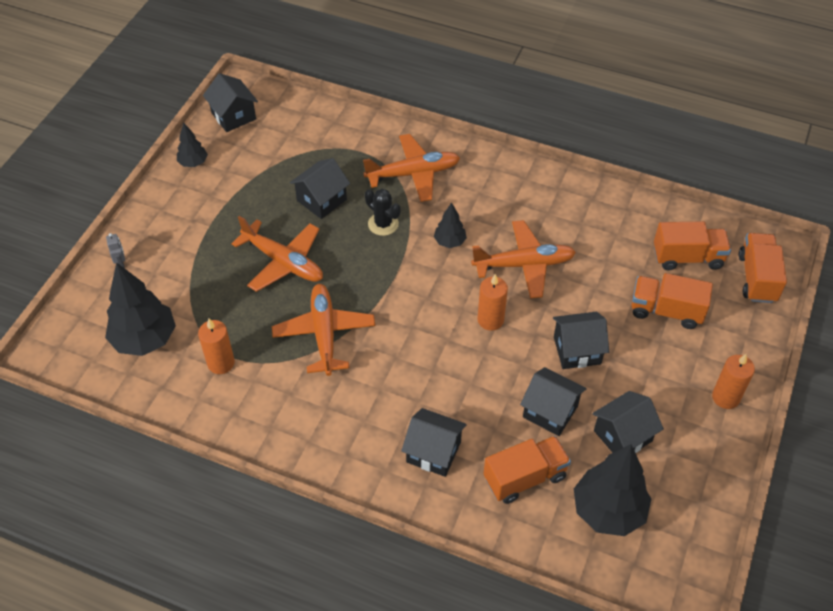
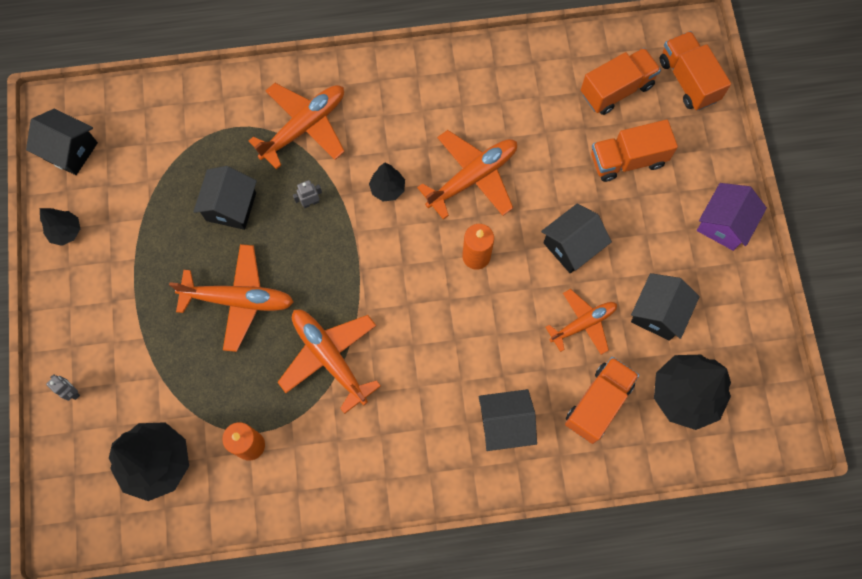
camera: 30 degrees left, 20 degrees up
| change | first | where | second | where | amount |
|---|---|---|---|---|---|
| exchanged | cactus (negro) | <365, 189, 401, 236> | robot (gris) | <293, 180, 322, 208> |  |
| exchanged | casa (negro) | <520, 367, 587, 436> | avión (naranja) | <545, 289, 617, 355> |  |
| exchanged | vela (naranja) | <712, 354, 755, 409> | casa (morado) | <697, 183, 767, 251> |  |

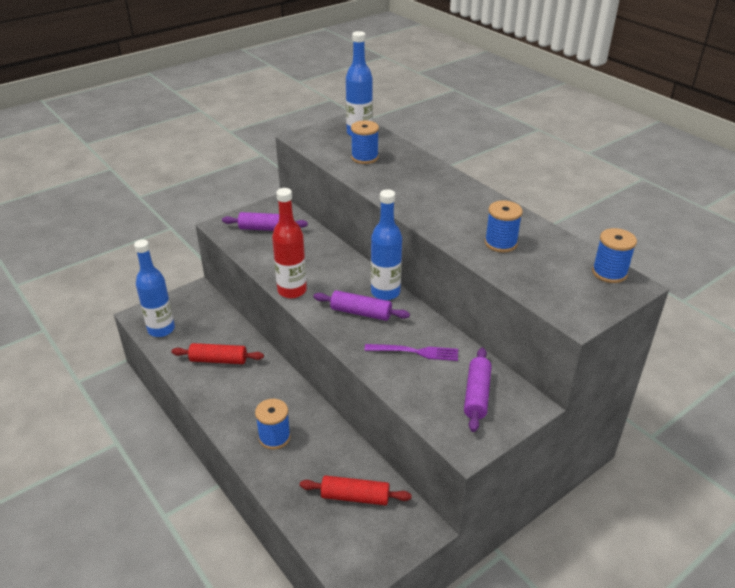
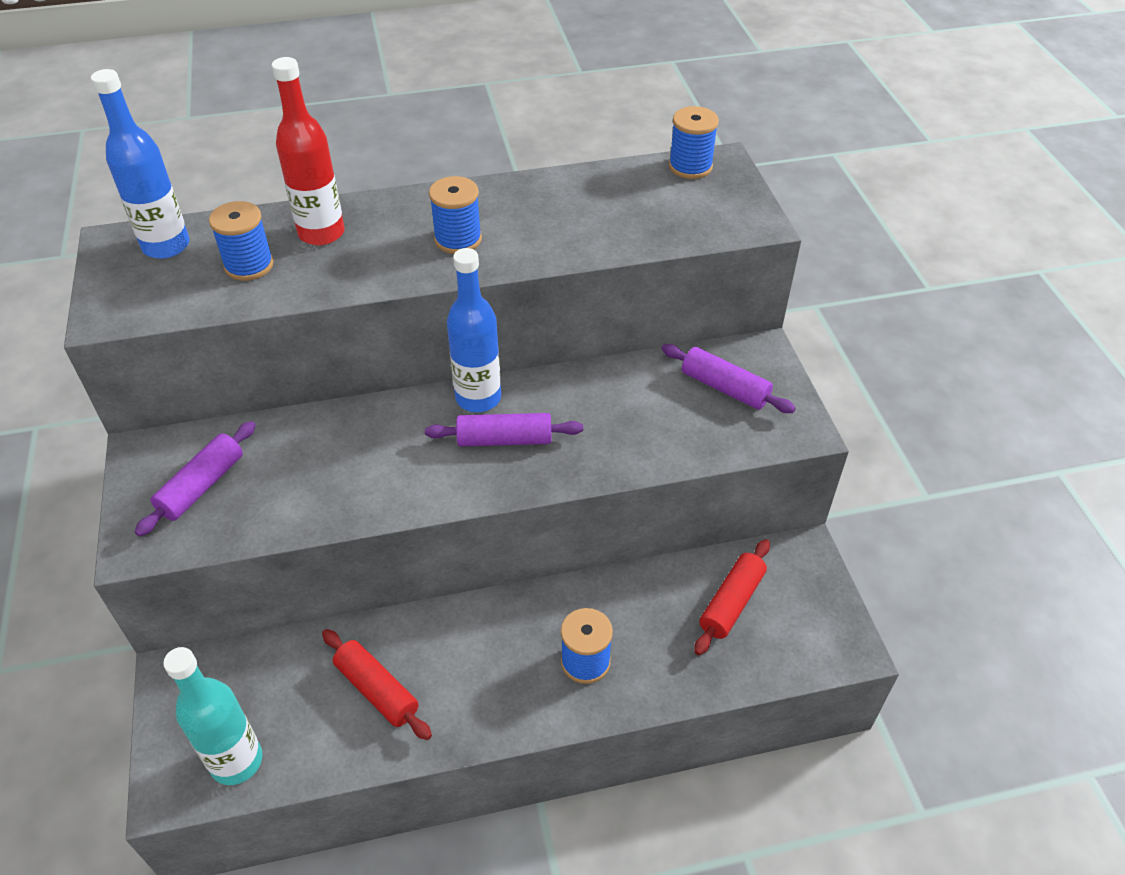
camera: 65 degrees left, 10 degrees up
| change | first | where | second | where | amount |
|---|---|---|---|---|---|
| colour | botella (azul) | <134, 239, 175, 337> | botella (turquesa) | <163, 647, 262, 785> |  |
| spun | rodillo (rojo) | <171, 343, 264, 364> |  | <322, 629, 432, 740> | 75 degrees counterclockwise |
| relocated | botella (rojo) | <272, 188, 307, 298> |  | <272, 57, 345, 245> |  |
| spun | rodillo (morado) | <314, 290, 410, 321> |  | <425, 413, 583, 446> | 45 degrees clockwise |
| missing | tenedor (morado) | <365, 344, 458, 361> |  |  |  |
| relocated | carrete (azul) | <485, 200, 523, 253> |  | <429, 176, 482, 254> |  |

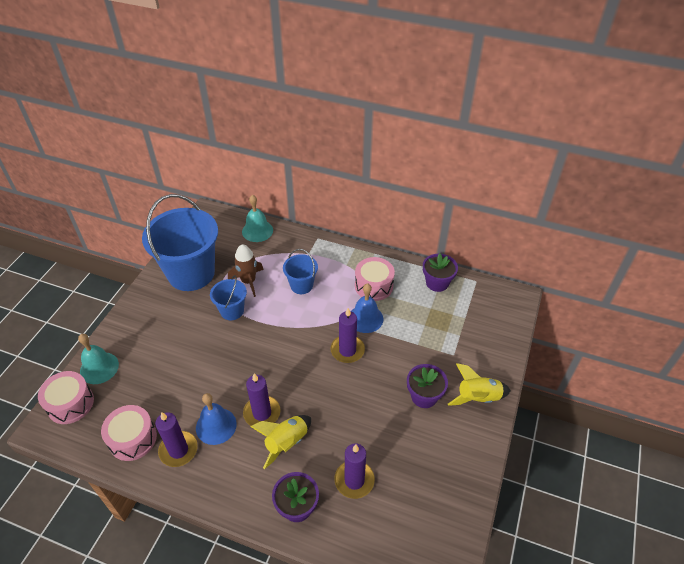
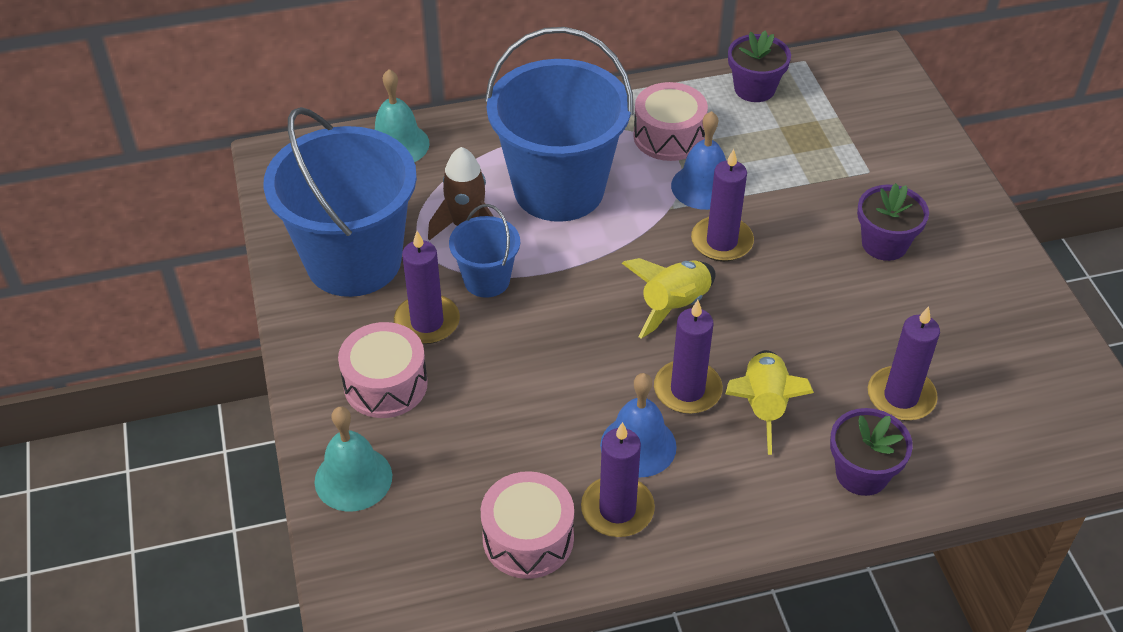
camera: 35 degrees left, 0 degrees up
| change | first | where | second | where | amount |
|---|---|---|---|---|---|
| relocated | tambor (rosa) | <38, 371, 94, 424> |  | <338, 322, 428, 418> |  |
| size | balde (azul) | <283, 249, 318, 294> |  | <485, 27, 634, 222> | x2.08 |
| relocated | cohete (amarillo) | <448, 363, 511, 406> |  | <622, 258, 715, 339> |  |
| appeared |  |  | vela (morado) | <394, 231, 460, 344> |  |

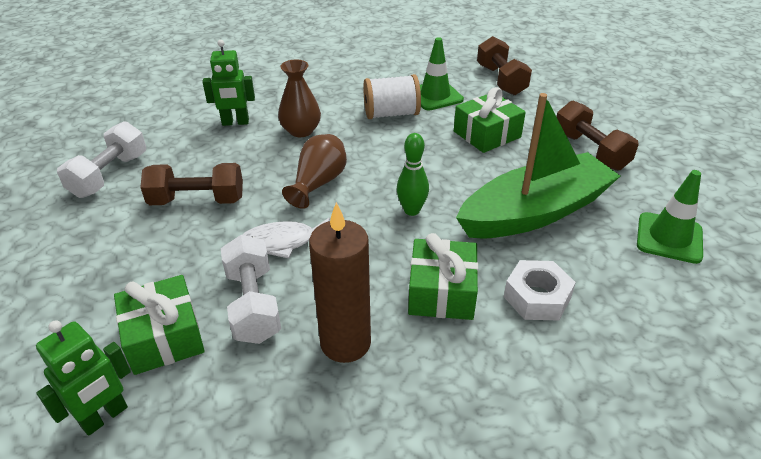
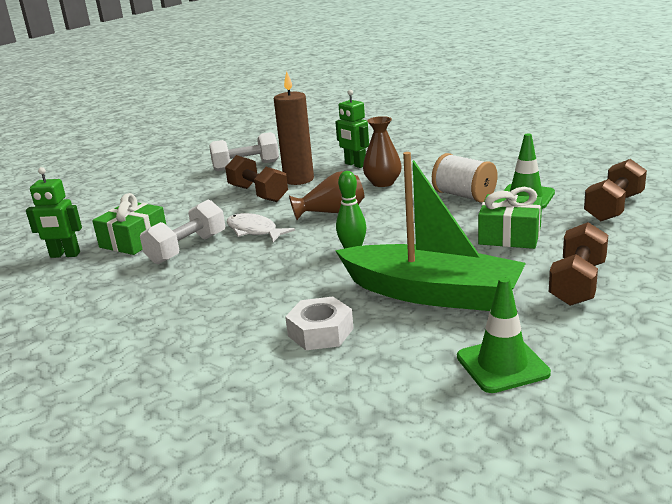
camera: 55 degrees right, 15 degrees down
| change | first | where | second | where | amount |
|---|---|---|---|---|---|
| relocated | vela (marrón) | <309, 202, 371, 363> |  | <274, 71, 314, 185> |  |
| missing | regalo (verde) | <408, 233, 478, 320> |  |  |  |

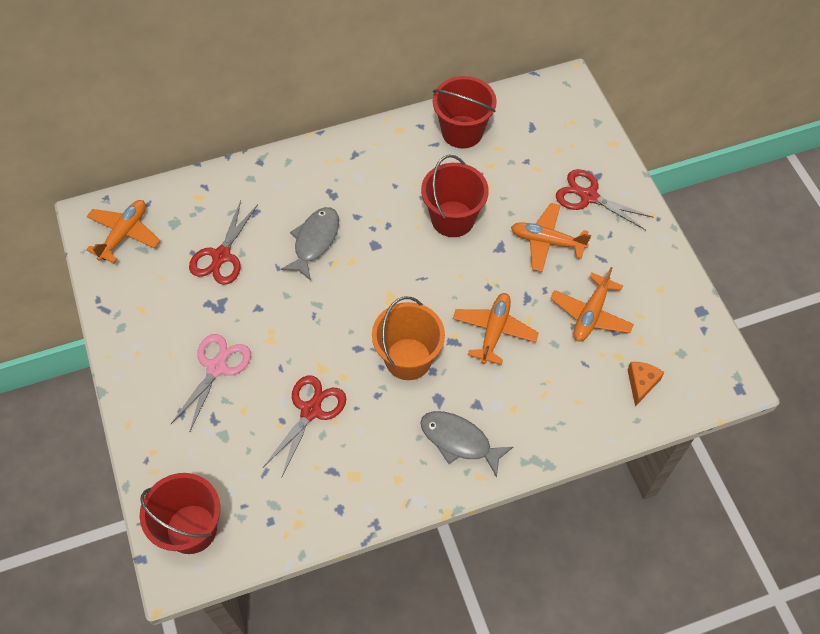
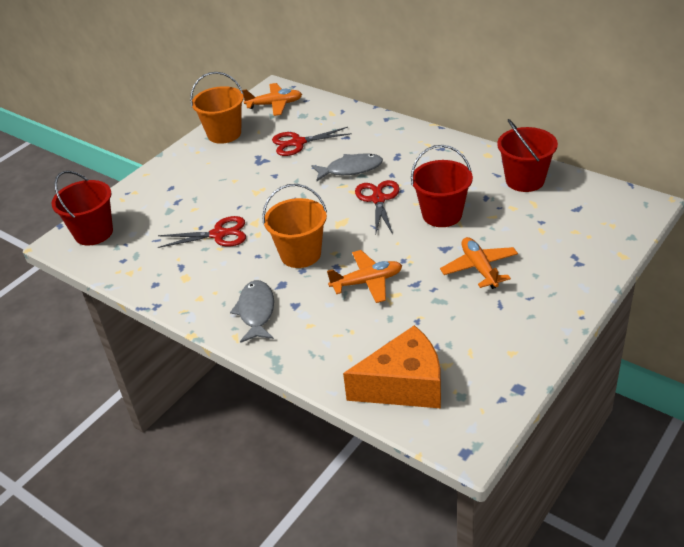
camera: 60 degrees right, 20 degrees down
| change | first | where | second | where | amount |
|---|---|---|---|---|---|
| missing | tijeras (rosa) | <171, 334, 251, 433> |  |  |  |
| missing | avión (naranja) | <550, 267, 634, 341> |  |  |  |
| relocated | tijeras (rojo) | <556, 169, 654, 230> |  | <355, 180, 400, 236> |  |
| size | queso (naranja) | <627, 362, 665, 406> |  | <343, 325, 441, 409> | x2.22 |
| appeared |  |  | balde (naranja) | <190, 72, 244, 144> |  |

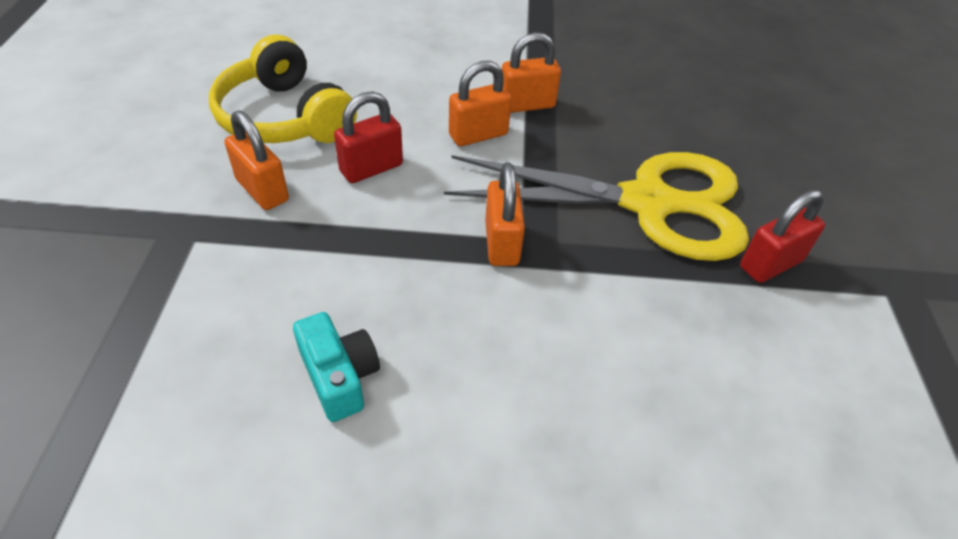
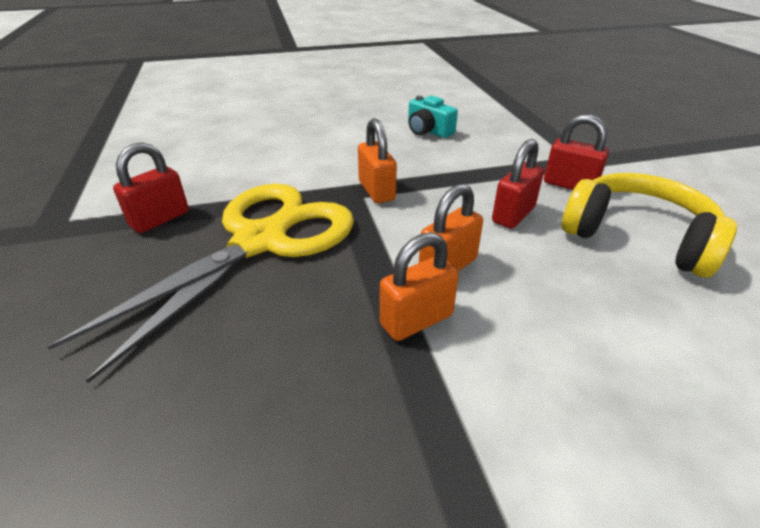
camera: 165 degrees right, 10 degrees down
| change | first | where | second | where | amount |
|---|---|---|---|---|---|
| colour | candado (naranja) | <224, 110, 289, 210> | candado (rojo) | <544, 114, 609, 190> |  |
| spun | tijeras (amarillo) | <444, 152, 749, 261> |  | <48, 184, 354, 383> | 135 degrees clockwise |

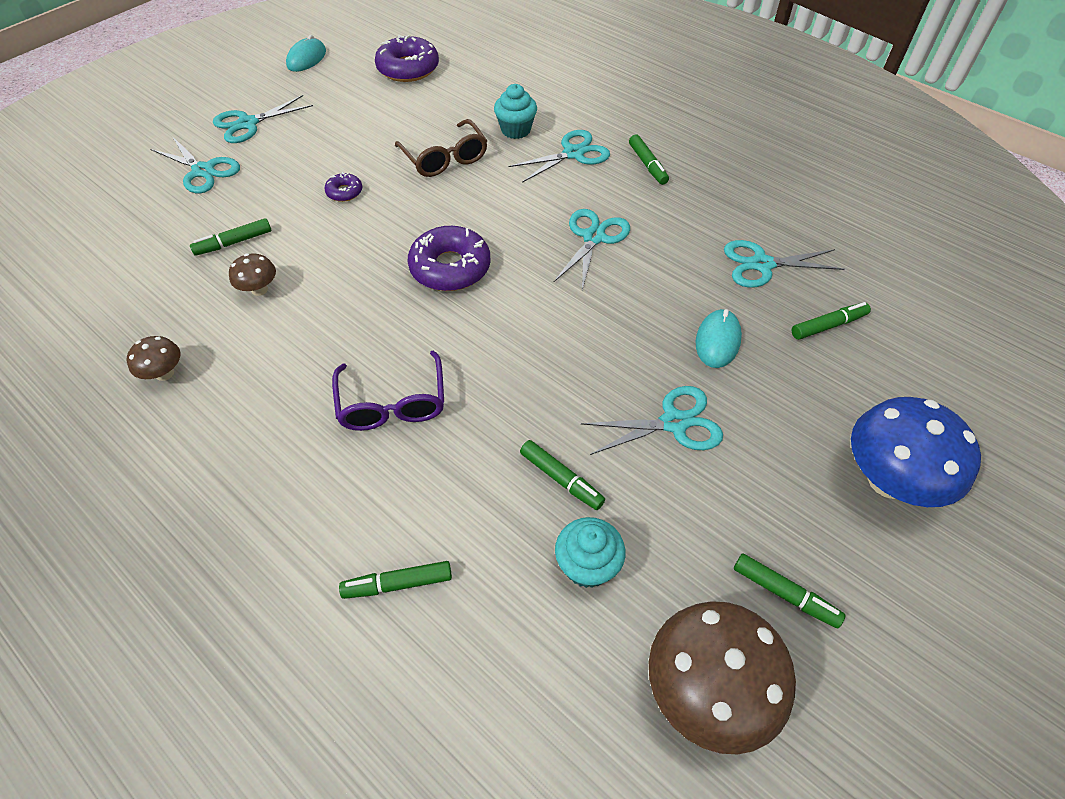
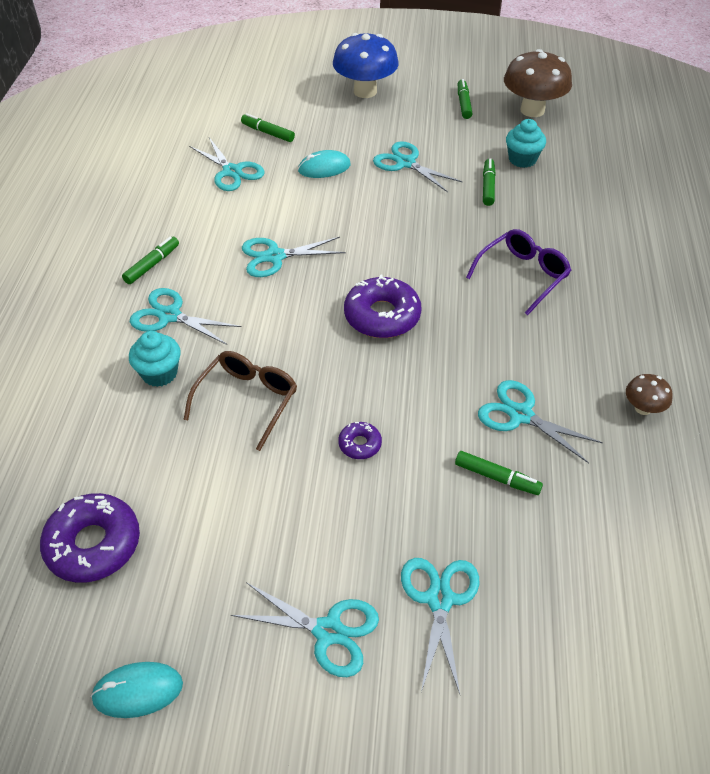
camera: 125 degrees left, 5 degrees down
| change | first | where | second | where | amount |
|---|---|---|---|---|---|
| exchanged | seta (marrón) | <229, 253, 276, 296> | tijeras (turquesa) | <478, 380, 603, 463> |  |
| missing | rotulador (verde) | <339, 561, 452, 599> |  |  |  |

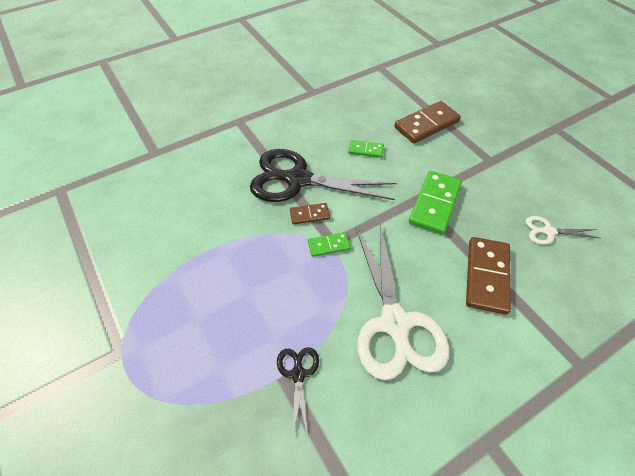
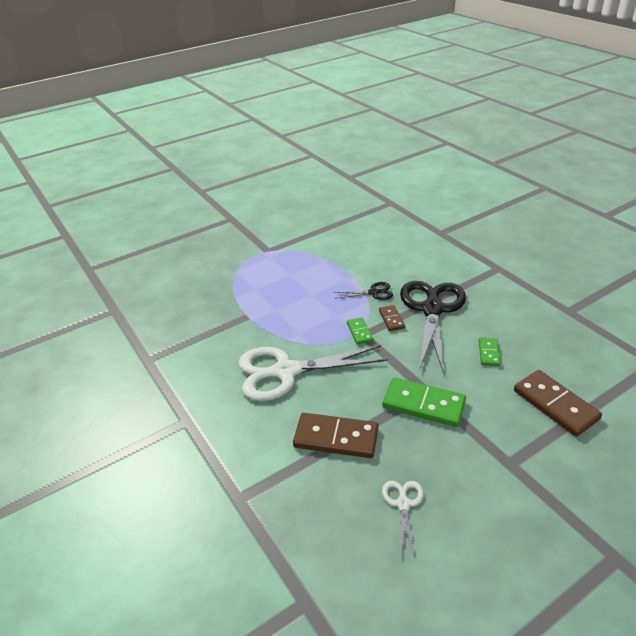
camera: 90 degrees right, 15 degrees down
| change | first | where | second | where | amount |
|---|---|---|---|---|---|
| relocated | tijeras (negro) | <277, 347, 319, 435> |  | <335, 282, 393, 300> |  |

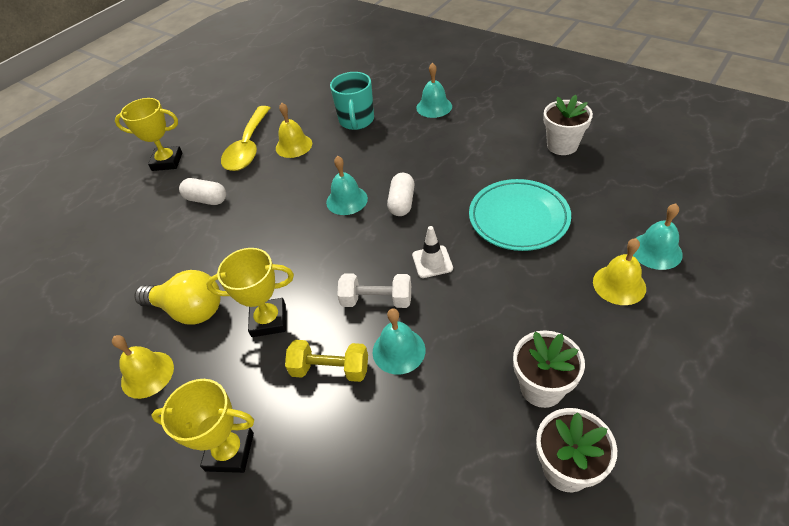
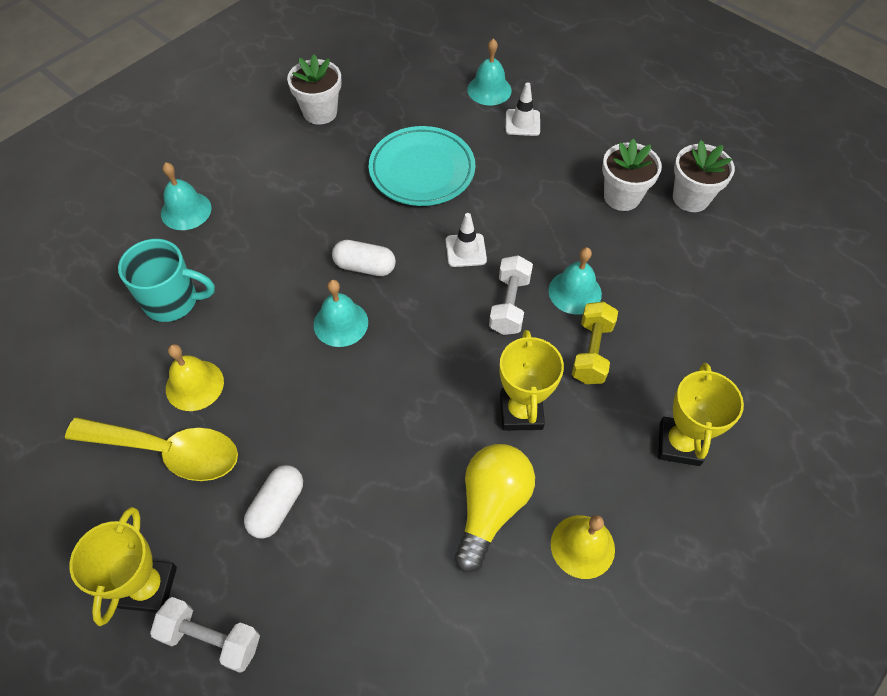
camera: 90 degrees left, 10 degrees up
| change | first | where | second | where | amount |
|---|---|---|---|---|---|
| exchanged | campana (amarillo) | <593, 238, 646, 305> | cono de tráfico (blanco) | <506, 82, 540, 136> |  |
| appeared |  |  | mancuerna (blanco) | <150, 597, 260, 673> |  |

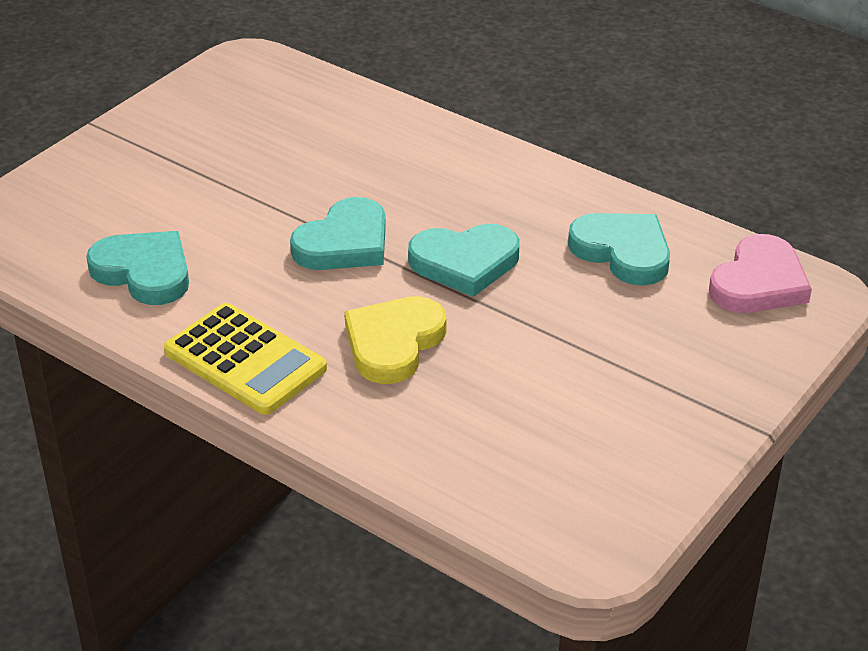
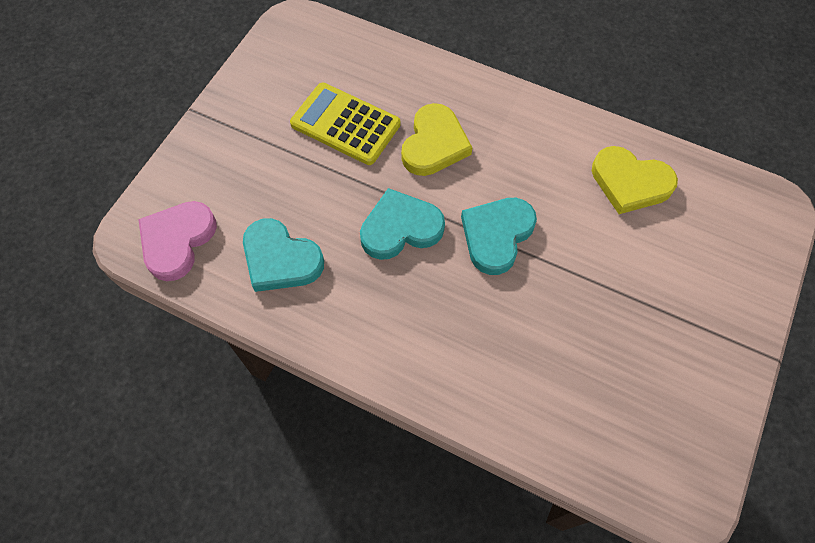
camera: 170 degrees right, 25 degrees up
| change | first | where | second | where | amount |
|---|---|---|---|---|---|
| colour | corazón (turquesa) | <86, 231, 189, 305> | corazón (amarillo) | <592, 146, 678, 214> |  |
| relocated | calculadora (amarillo) | <164, 303, 327, 415> |  | <290, 83, 400, 165> |  |

